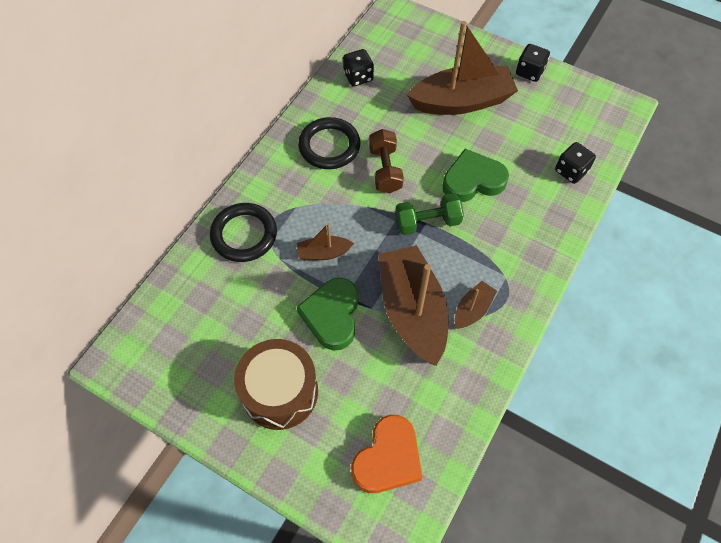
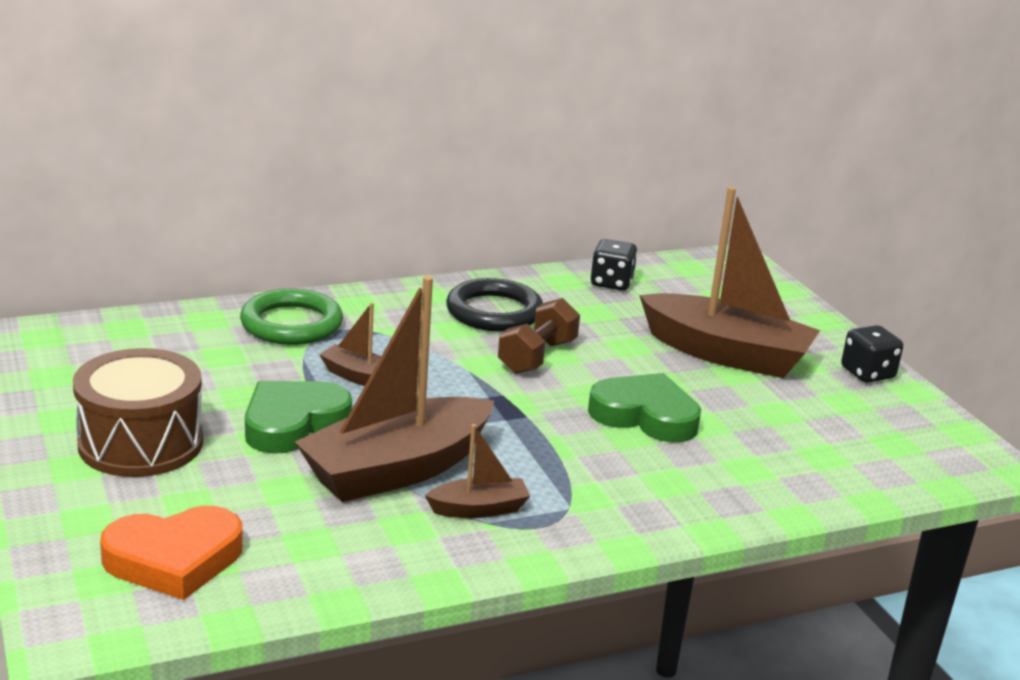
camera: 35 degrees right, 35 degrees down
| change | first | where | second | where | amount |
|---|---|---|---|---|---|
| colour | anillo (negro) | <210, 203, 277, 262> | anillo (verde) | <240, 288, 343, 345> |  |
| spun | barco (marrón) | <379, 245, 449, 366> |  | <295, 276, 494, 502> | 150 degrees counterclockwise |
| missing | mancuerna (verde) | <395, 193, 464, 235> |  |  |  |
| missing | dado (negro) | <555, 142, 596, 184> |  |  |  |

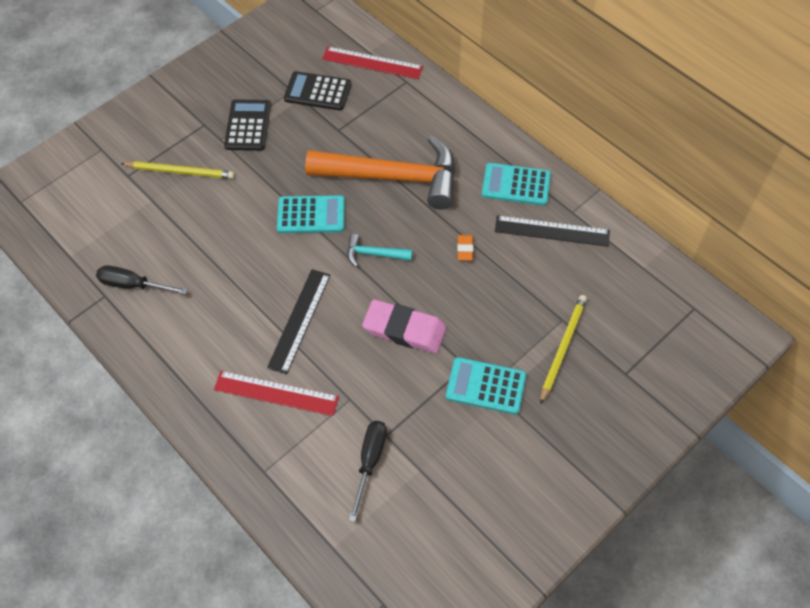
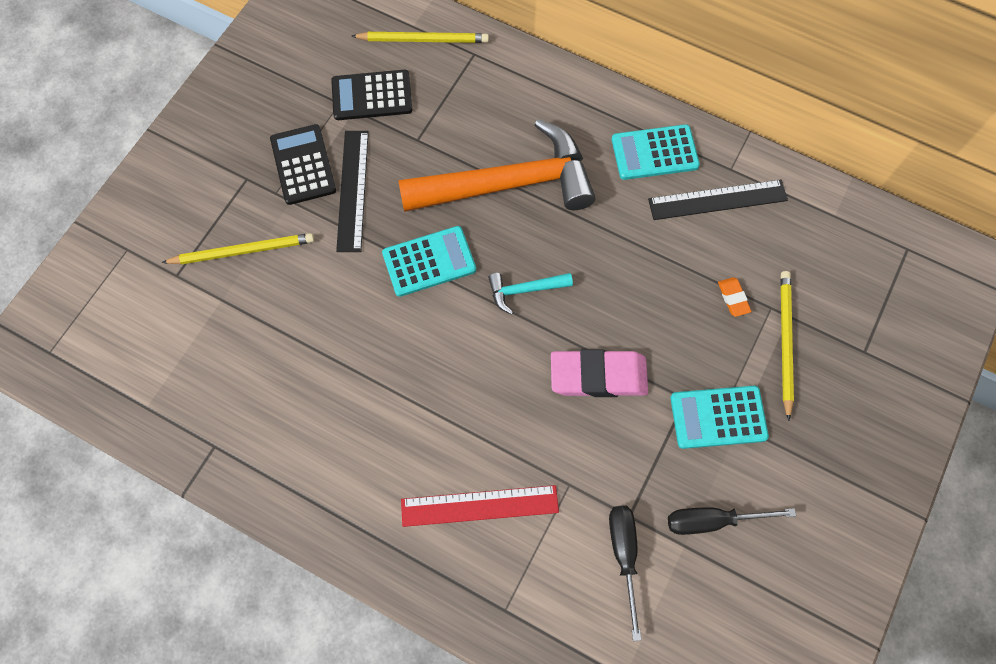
camera: 20 degrees left, 10 degrees up
| change | first | where | second | where | amount |
|---|---|---|---|---|---|
| relocated | destornillador (negro) | <96, 265, 188, 294> |  | <668, 507, 796, 535> |  |
| relocated | regla (negro) | <267, 269, 331, 375> |  | <336, 131, 369, 252> |  |
| exchanged | regla (rojo) | <322, 47, 423, 79> | lápiz (amarillo) | <352, 32, 489, 43> |  |
| relocated | goma de borrar (naranja) | <457, 235, 473, 261> |  | <718, 277, 751, 317> |  |

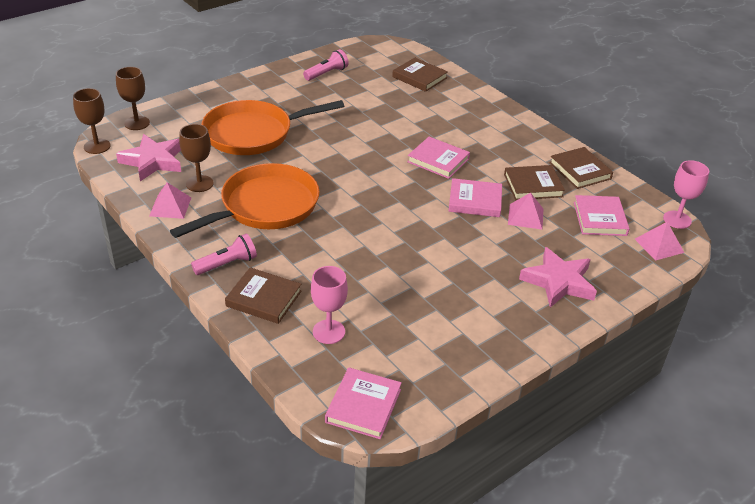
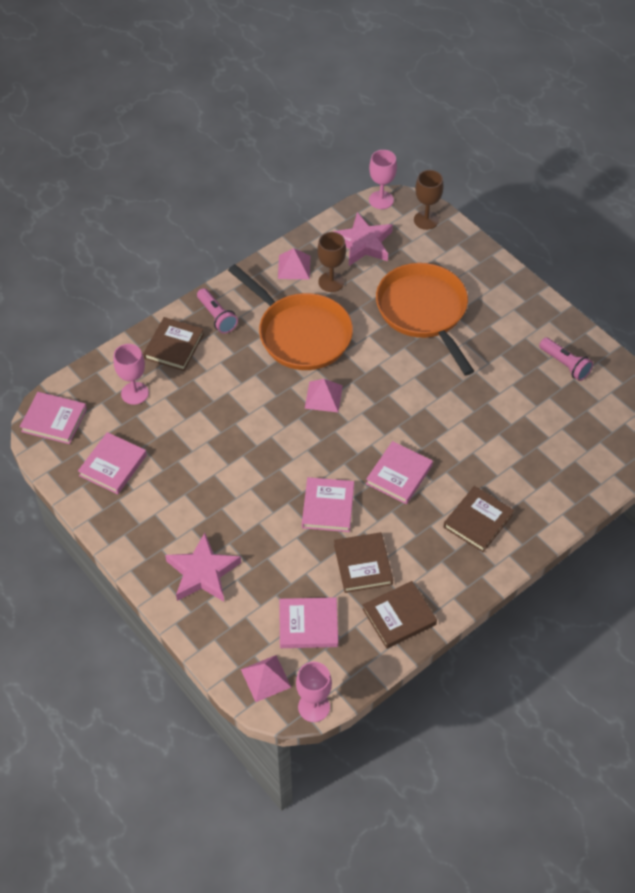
camera: 90 degrees right, 15 degrees up
| change | first | where | second | where | amount |
|---|---|---|---|---|---|
| colour | copa (marrón) | <73, 88, 111, 154> | copa (rosa) | <369, 150, 397, 209> |  |
| relocated | libro (marrón) | <392, 58, 448, 92> |  | <443, 486, 514, 552> |  |
| relocated | pirámide (rosa) | <508, 193, 544, 230> |  | <305, 379, 343, 412> |  |
| appeared |  |  | libro (rosa) | <78, 432, 147, 494> |  |

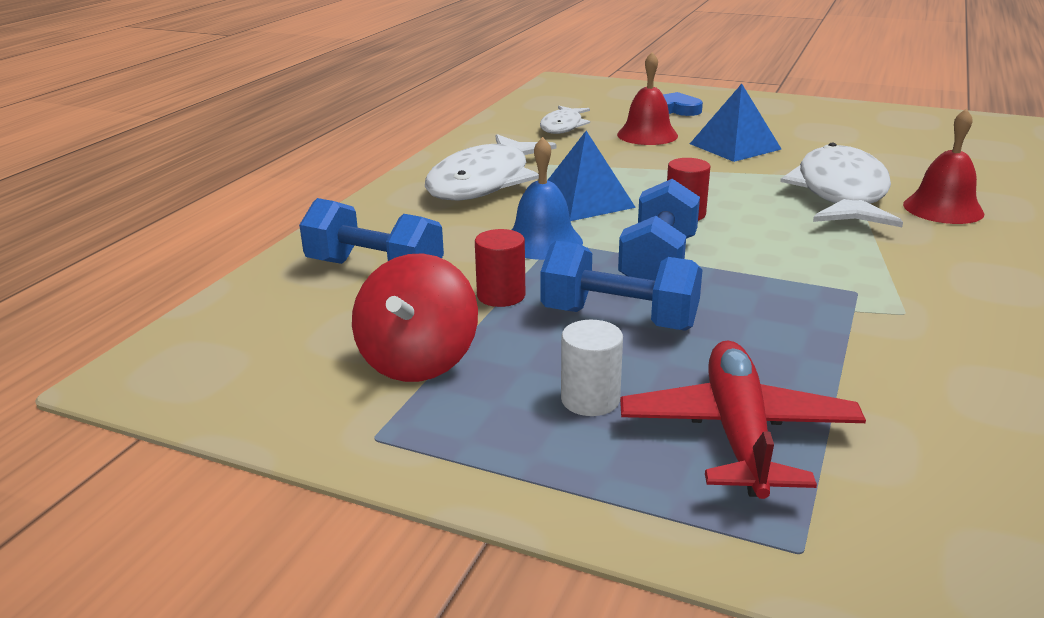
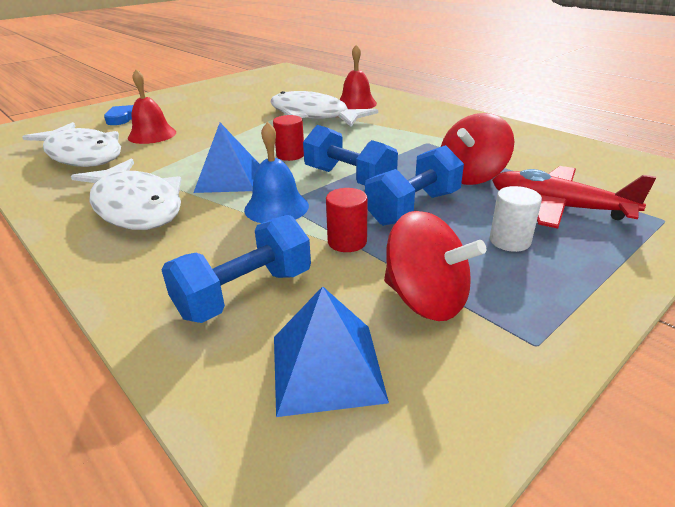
camera: 65 degrees left, 5 degrees up
| change | first | where | second | where | amount |
|---|---|---|---|---|---|
| size | pez (blanco) | <540, 106, 590, 134> |  | <22, 122, 121, 167> | x1.82 |
| relocated | pirámide (azul) | <690, 84, 782, 162> |  | <274, 286, 389, 417> |  |
| appeared |  |  | peonza (rojo) | <441, 113, 514, 185> |  |

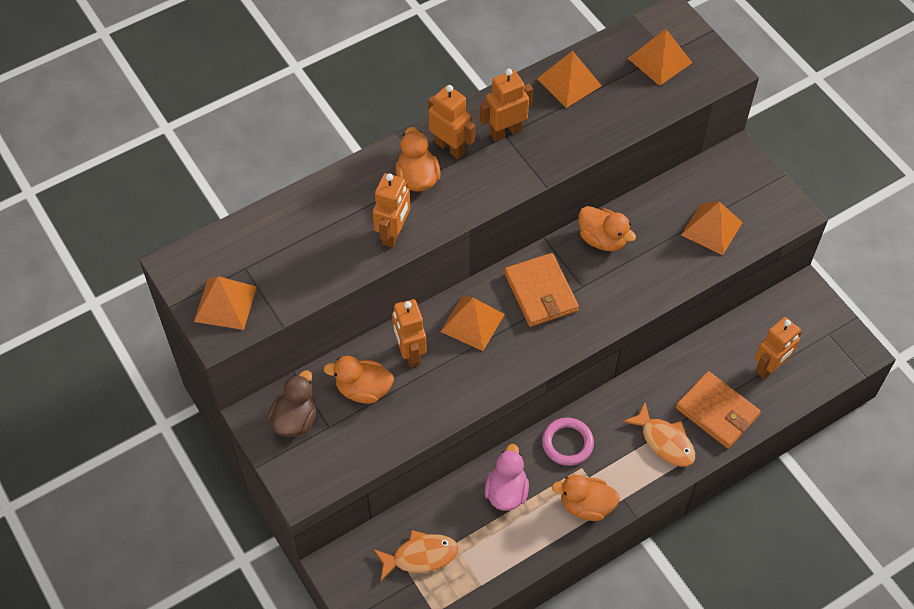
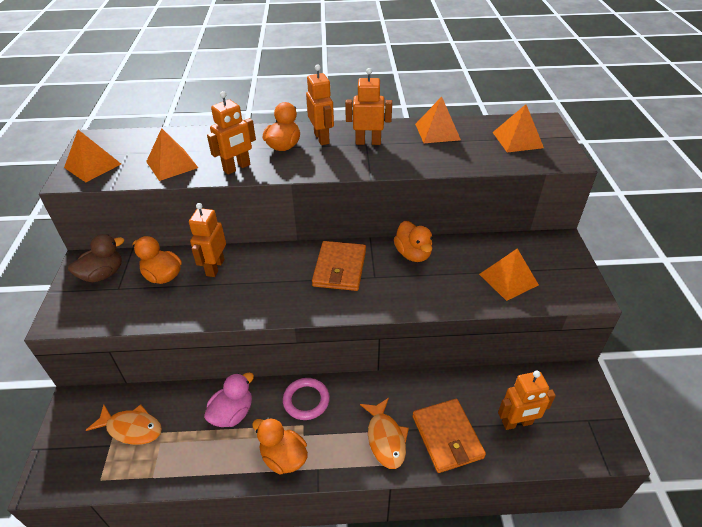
camera: 30 degrees right, 15 degrees down
| change | first | where | second | where | amount |
|---|---|---|---|---|---|
| relocated | pirámide (naranja) | <440, 295, 505, 351> |  | <146, 128, 198, 181> |  |

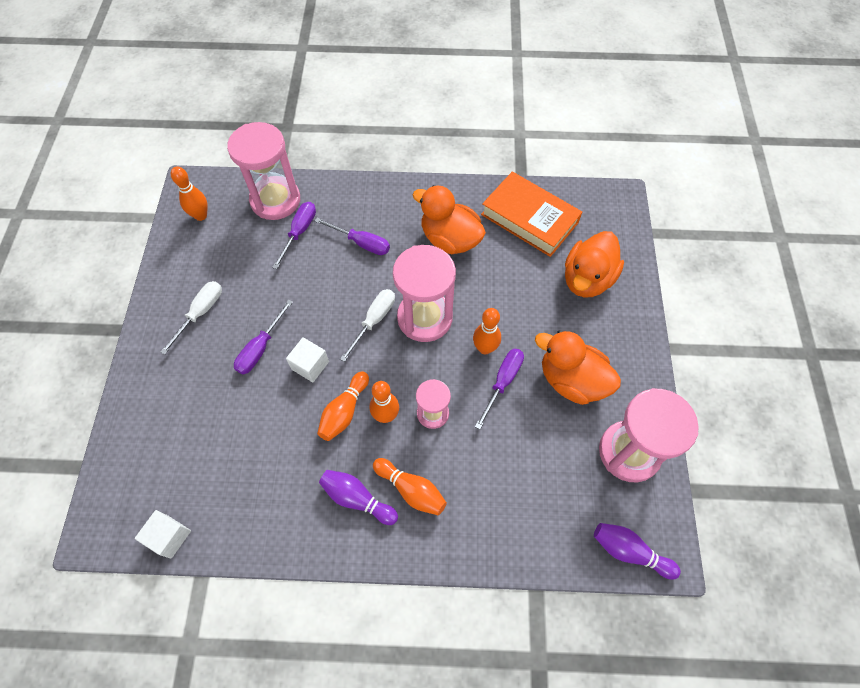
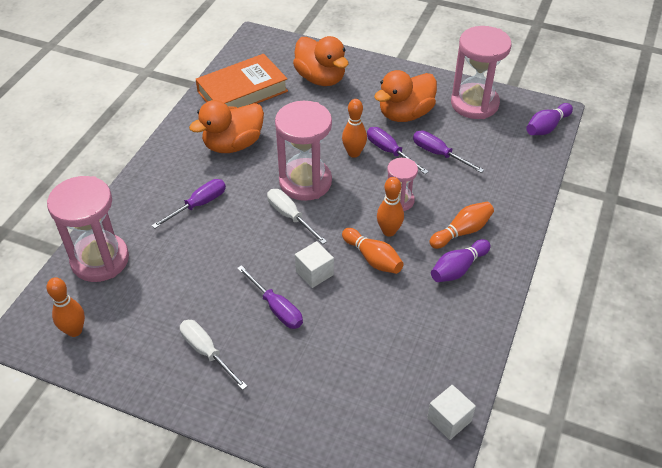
camera: 70 degrees left, 15 degrees down
| change | first | where | second | where | amount |
|---|---|---|---|---|---|
| relocated | destornillador (morado) | <272, 202, 316, 269> |  | <413, 130, 484, 173> |  |

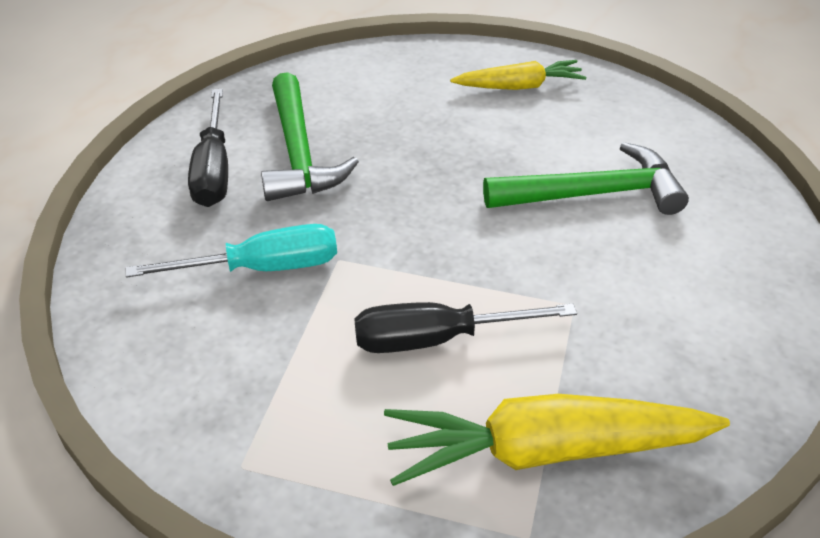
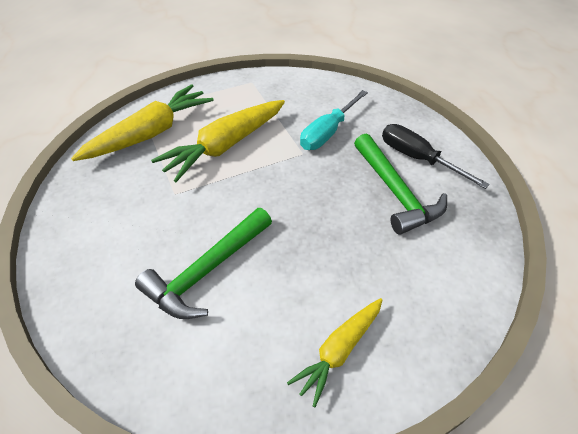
camera: 140 degrees right, 5 degrees up
| change | first | where | second | where | amount |
|---|---|---|---|---|---|
| spun | martillo (verde) | <261, 72, 359, 201> |  | <354, 134, 447, 235> | 150 degrees counterclockwise |
| exchanged | destornillador (negro) | <354, 302, 577, 353> | zanahoria (amarillo) | <151, 100, 285, 182> |  |

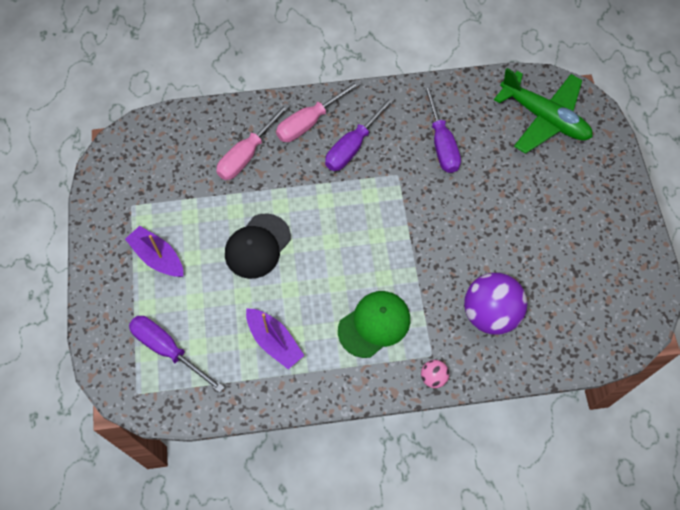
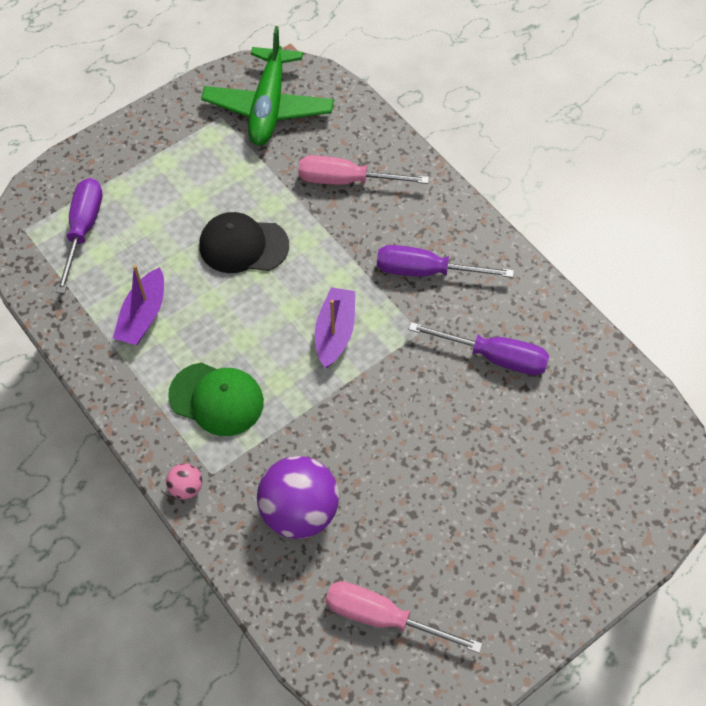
camera: 60 degrees right, 5 degrees down
| change | first | where | second | where | amount |
|---|---|---|---|---|---|
| relocated | barco (morado) | <125, 226, 183, 277> |  | <315, 287, 355, 368> |  |
| relocated | destornillador (rosa) | <276, 80, 361, 142> |  | <326, 581, 482, 653> |  |
| spun | destornillador (morado) | <423, 83, 461, 173> |  | <409, 322, 549, 375> | 120 degrees counterclockwise |
| relocated | avión (verde) | <494, 68, 592, 154> |  | <201, 26, 334, 145> |  |

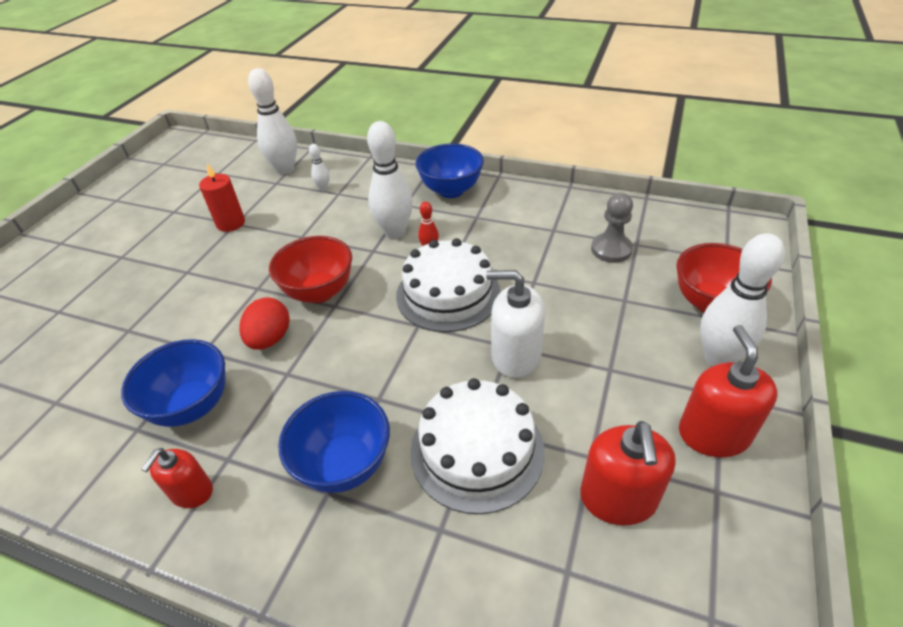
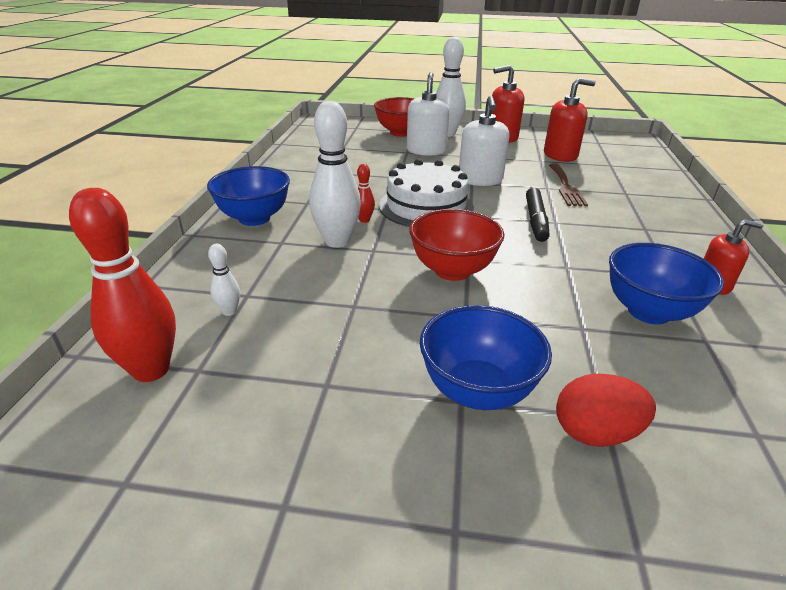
camera: 105 degrees left, 10 degrees down
| change | first | where | second | where | amount |
|---|---|---|---|---|---|
| missing | vela (rojo) | <199, 164, 245, 232> |  |  |  |
| relocated | huevo (rojo) | <239, 297, 290, 349> |  | <556, 373, 656, 447> |  |
| colour | bolo (blanco) | <248, 68, 297, 174> | bolo (rojo) | <69, 188, 176, 382> |  |
| relocated | cuenco (azul) | <278, 391, 390, 493> |  | <420, 305, 552, 410> |  |
| exchanged | tarta (blanco) | <410, 378, 545, 514> | tenedor (marrón) | <549, 163, 588, 206> |  |
| missing | peón (gris) | <591, 193, 633, 263> |  |  |  |
| appeared |  |  | dispensador de jabón (blanco) | <407, 72, 450, 156> |  |
| appeared |  |  | rotulador (negro) | <526, 187, 550, 242> |  |

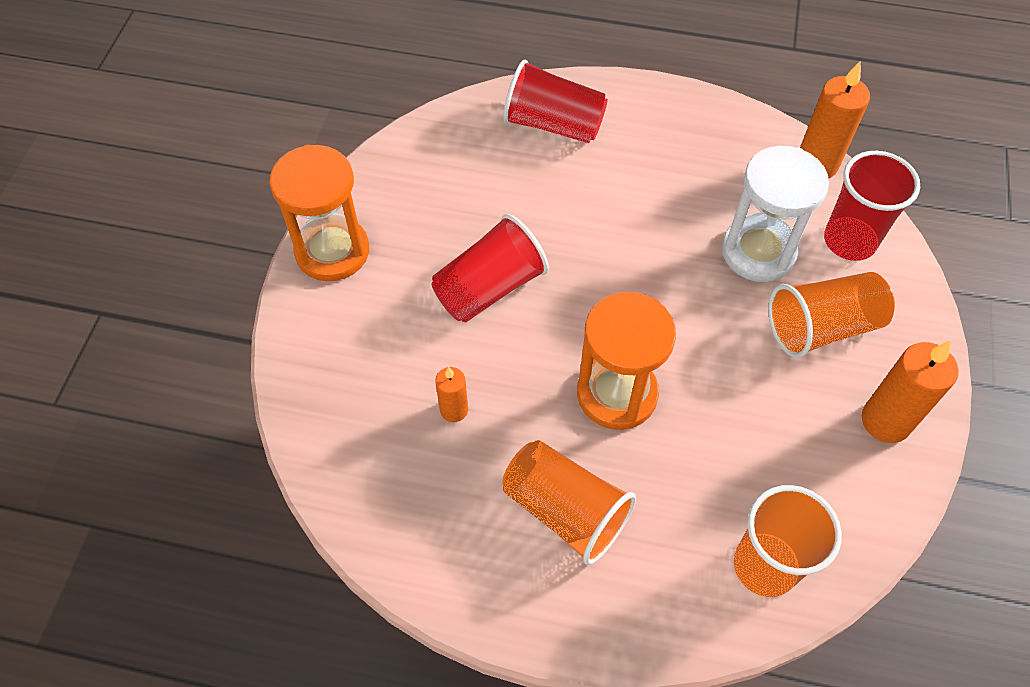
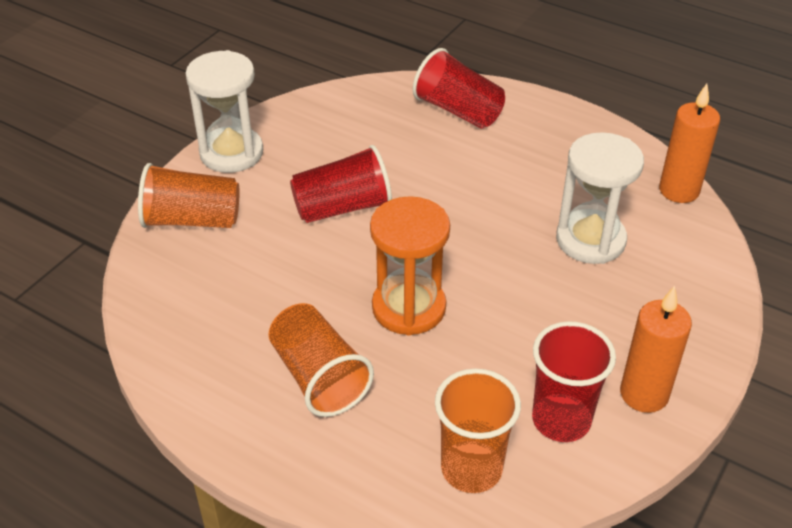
camera: 20 degrees right, 15 degrees down
| change | first | where | second | where | amount |
|---|---|---|---|---|---|
| colour | reloj de arena (naranja) | <269, 145, 369, 281> | reloj de arena (blanco) | <185, 50, 263, 173> |  |
| missing | vela (naranja) | <435, 367, 468, 422> |  |  |  |
| relocated | vaso (naranja) | <768, 272, 895, 358> |  | <138, 163, 240, 228> |  |
| relocated | vaso (rojo) | <824, 151, 920, 261> |  | <532, 321, 616, 442> |  |

